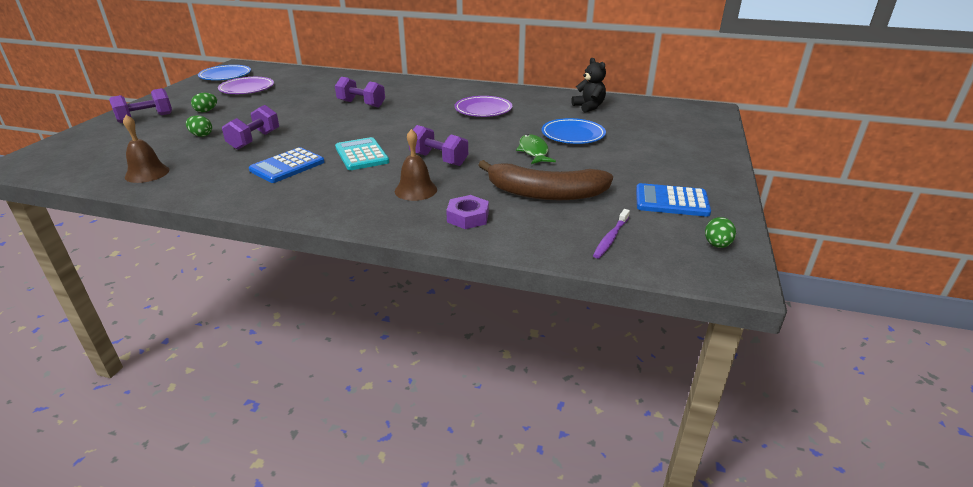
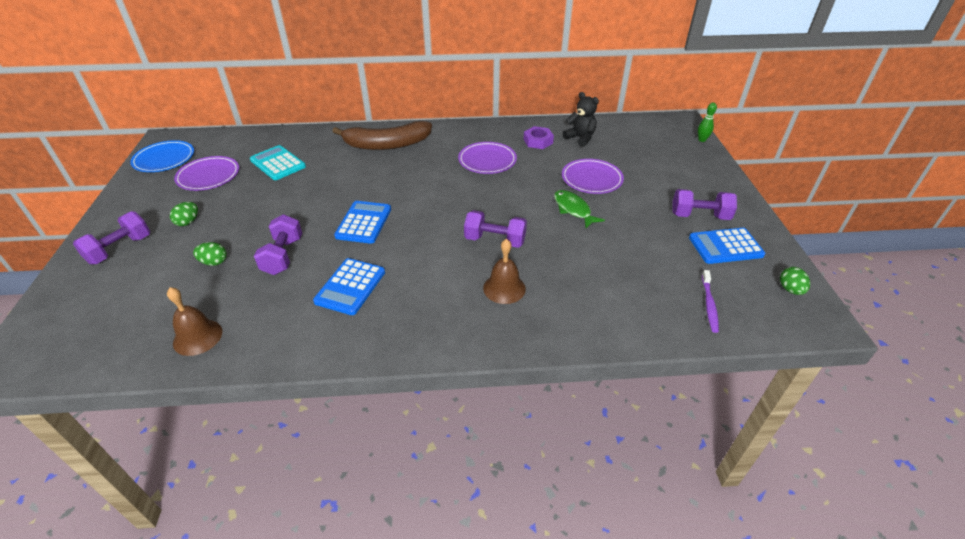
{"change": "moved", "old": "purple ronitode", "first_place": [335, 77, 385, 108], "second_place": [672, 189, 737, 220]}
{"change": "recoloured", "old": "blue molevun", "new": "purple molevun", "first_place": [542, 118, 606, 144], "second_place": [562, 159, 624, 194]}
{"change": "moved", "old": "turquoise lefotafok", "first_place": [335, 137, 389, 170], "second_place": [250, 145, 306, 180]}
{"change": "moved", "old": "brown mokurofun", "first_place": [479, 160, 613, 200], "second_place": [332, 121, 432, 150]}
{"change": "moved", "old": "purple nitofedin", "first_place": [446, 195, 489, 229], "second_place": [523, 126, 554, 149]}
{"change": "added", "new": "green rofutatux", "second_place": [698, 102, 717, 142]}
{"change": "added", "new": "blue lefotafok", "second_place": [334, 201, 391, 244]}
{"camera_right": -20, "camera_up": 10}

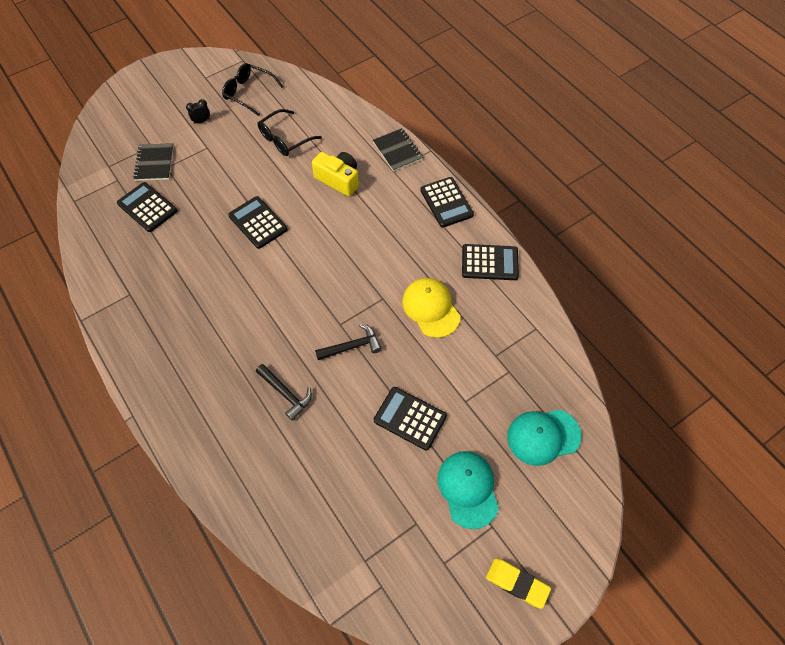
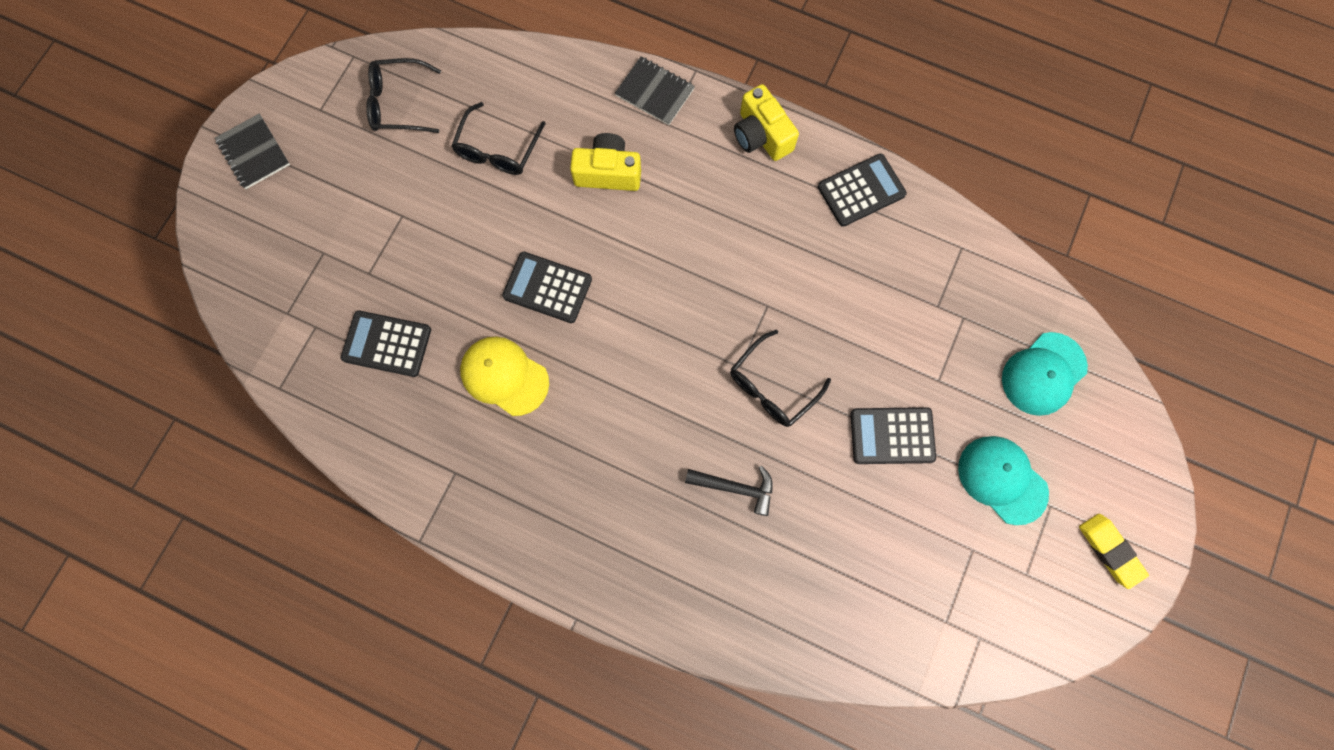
{"change": "removed", "old": "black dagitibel", "first_place": [186, 99, 210, 124]}
{"change": "moved", "old": "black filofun", "first_place": [133, 143, 174, 181], "second_place": [215, 114, 290, 189]}
{"change": "replaced", "old": "black lefotafok", "new": "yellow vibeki", "first_place": [420, 177, 474, 228], "second_place": [734, 84, 799, 161]}
{"change": "moved", "old": "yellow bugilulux", "first_place": [402, 278, 460, 338], "second_place": [460, 336, 549, 416]}
{"change": "replaced", "old": "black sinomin", "new": "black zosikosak", "first_place": [315, 324, 382, 360], "second_place": [730, 330, 831, 427]}
{"change": "turned", "old": "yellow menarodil", "first_place": [486, 558, 551, 609], "second_place": [1079, 514, 1149, 589], "degrees": 60}
{"camera_right": -30, "camera_up": 15}

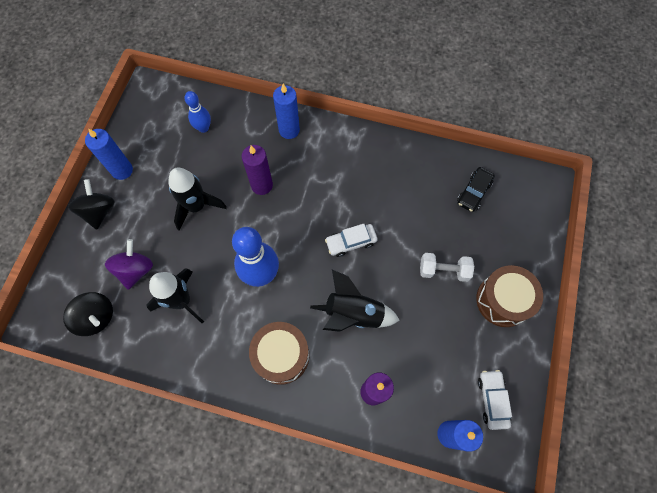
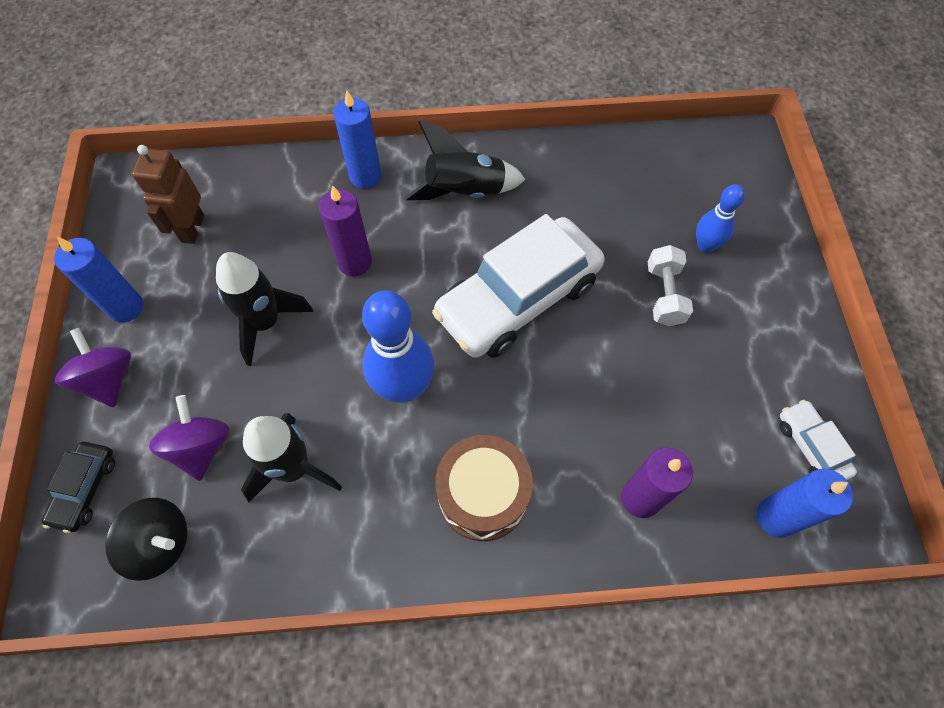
{"change": "moved", "old": "blue rofutatux", "first_place": [184, 91, 211, 133], "second_place": [696, 184, 745, 253]}
{"change": "moved", "old": "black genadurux", "first_place": [457, 167, 495, 212], "second_place": [42, 442, 115, 533]}
{"change": "recoloured", "old": "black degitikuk", "new": "purple degitikuk", "first_place": [68, 179, 115, 230], "second_place": [55, 328, 131, 407]}
{"change": "resized", "old": "white genadurux", "first_place": [325, 224, 378, 257], "second_place": [432, 214, 605, 358], "factor": 2.23}
{"change": "turned", "old": "white ronitode", "first_place": [420, 253, 474, 282], "second_place": [648, 245, 693, 326], "degrees": -75}
{"change": "removed", "old": "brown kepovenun", "first_place": [476, 265, 543, 327]}
{"change": "moved", "old": "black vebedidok", "first_place": [310, 270, 399, 332], "second_place": [405, 120, 526, 200]}
{"change": "added", "new": "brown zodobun", "second_place": [132, 145, 204, 244]}
{"camera_right": -20, "camera_up": -5}

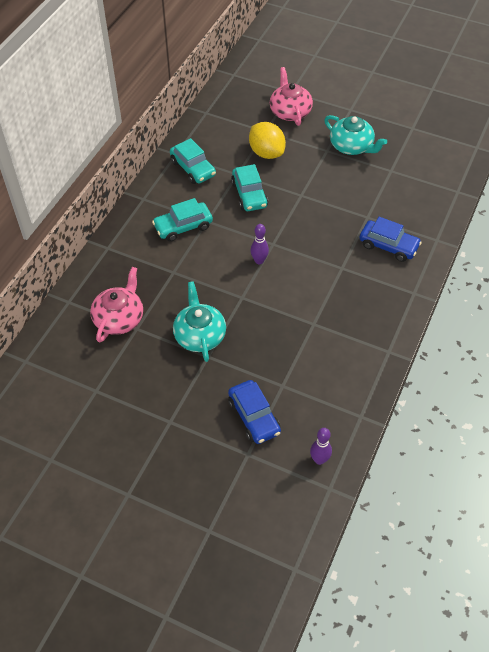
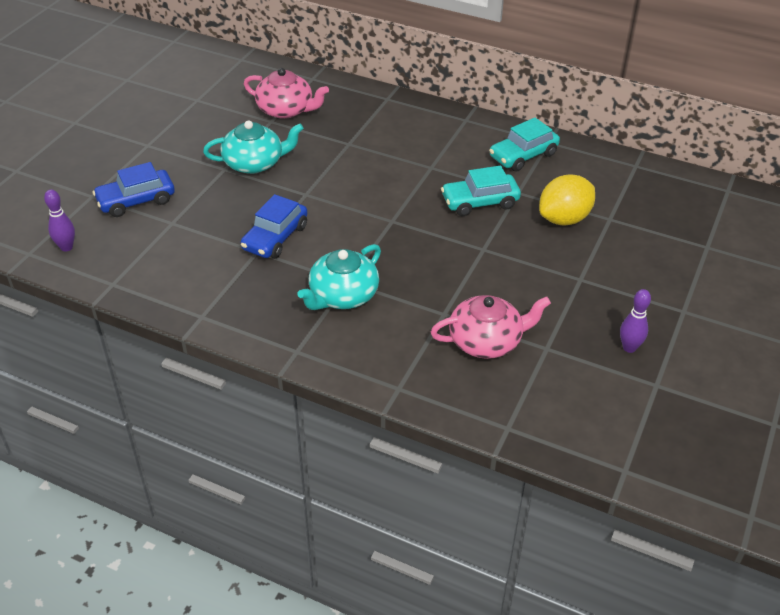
{"change": "moved", "old": "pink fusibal", "first_place": [270, 67, 313, 126], "second_place": [431, 295, 551, 359]}
{"change": "moved", "old": "turquoise fusibal", "first_place": [324, 115, 387, 155], "second_place": [297, 244, 381, 310]}
{"change": "removed", "old": "turquoise genadurux", "first_place": [152, 198, 213, 242]}
{"change": "moved", "old": "blue genadurux", "first_place": [359, 217, 422, 262], "second_place": [241, 194, 308, 259]}
{"change": "moved", "old": "purple rofutatux", "first_place": [250, 224, 269, 264], "second_place": [620, 289, 651, 353]}
{"camera_right": 90, "camera_up": -10}

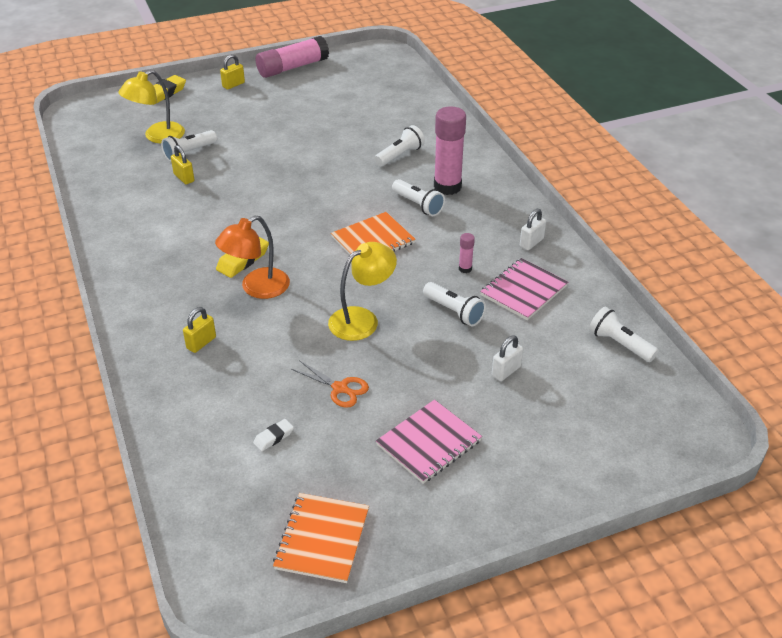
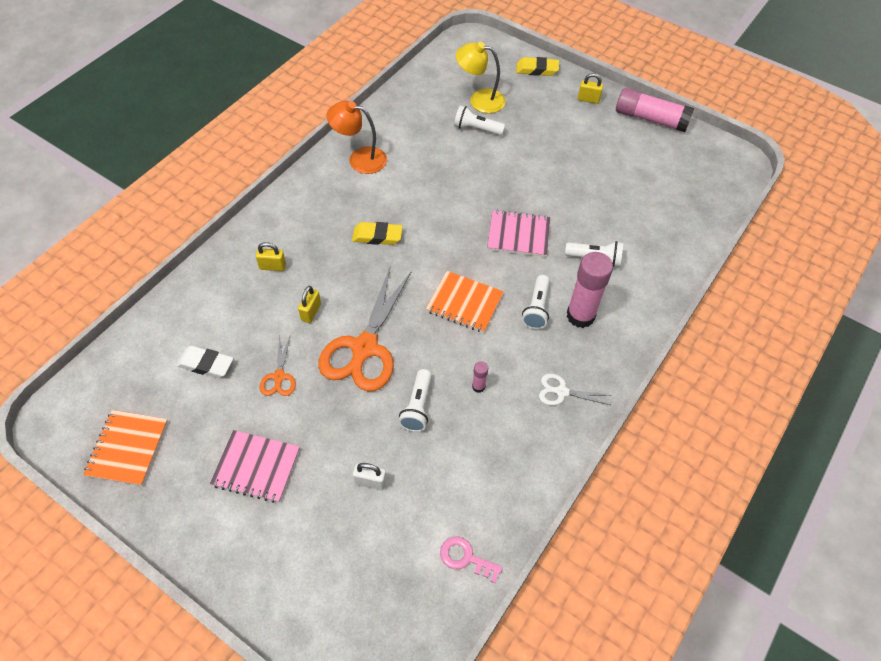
{"change": "moved", "old": "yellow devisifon", "first_place": [171, 145, 194, 184], "second_place": [298, 286, 321, 323]}
{"change": "removed", "old": "white devisifon", "first_place": [520, 209, 546, 250]}
{"change": "moved", "old": "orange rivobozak", "first_place": [215, 216, 290, 299], "second_place": [327, 101, 387, 174]}
{"change": "replaced", "old": "yellow rivobozak", "new": "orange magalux", "first_place": [328, 242, 397, 341], "second_place": [318, 268, 412, 391]}
{"change": "moved", "old": "pink filofun", "first_place": [480, 258, 568, 320], "second_place": [487, 210, 550, 257]}
{"change": "replaced", "old": "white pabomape", "new": "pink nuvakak", "first_place": [589, 306, 659, 362], "second_place": [440, 536, 503, 583]}
{"change": "resized", "old": "white menarodil", "first_place": [253, 419, 294, 451], "second_place": [177, 346, 234, 378], "factor": 1.69}
{"change": "turned", "old": "orange filofun", "first_place": [273, 493, 369, 583], "second_place": [83, 410, 168, 486], "degrees": -60}
{"change": "added", "new": "white magalux", "second_place": [539, 373, 611, 405]}
{"camera_right": 55, "camera_up": 15}

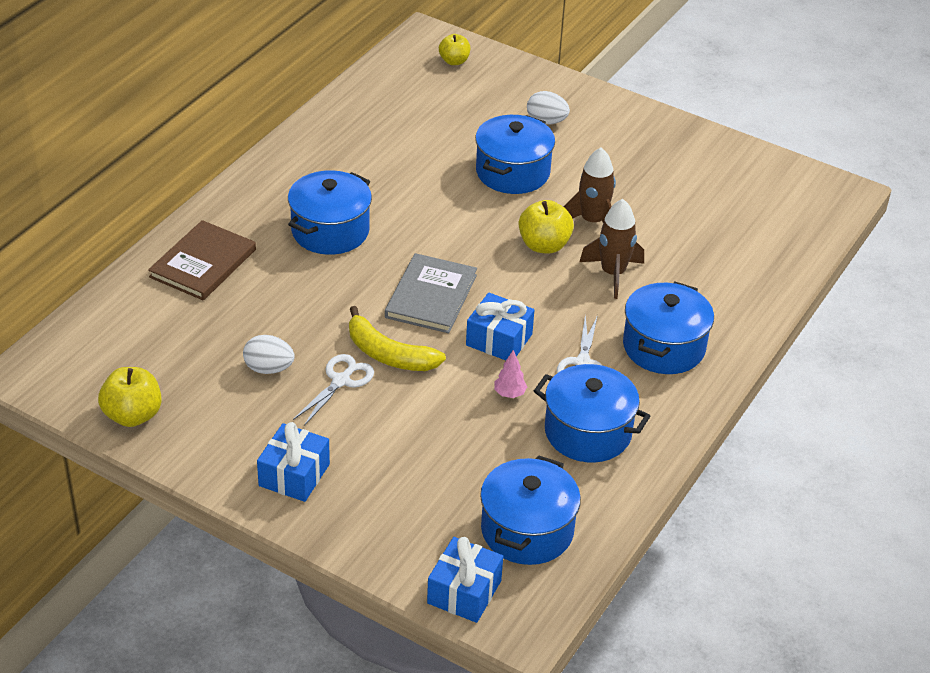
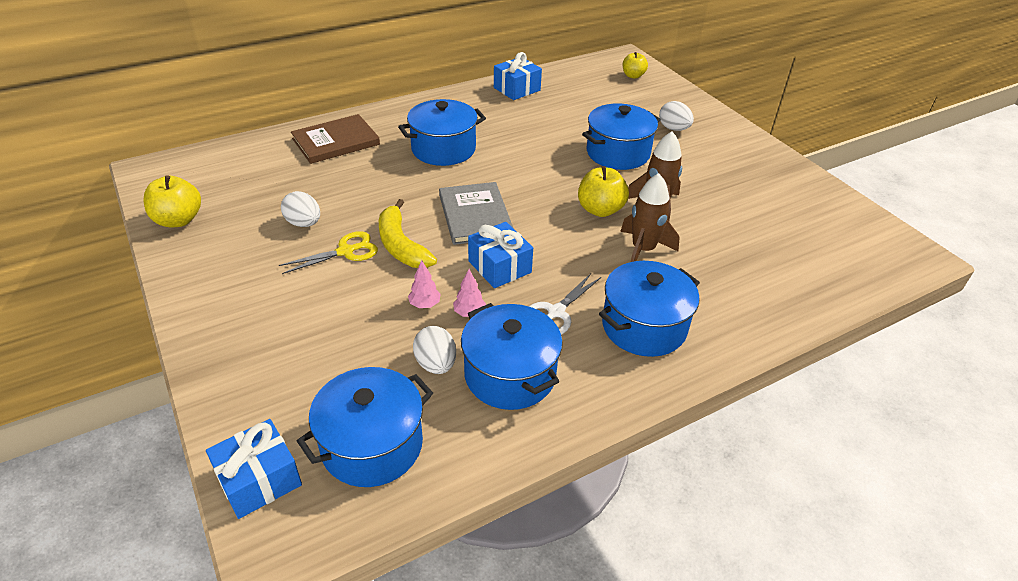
{"change": "turned", "old": "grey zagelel", "first_place": [385, 253, 477, 333], "second_place": [439, 182, 514, 245], "degrees": -60}
{"change": "recoloured", "old": "white magalux", "new": "yellow magalux", "first_place": [293, 354, 374, 426], "second_place": [279, 231, 378, 274]}
{"change": "moved", "old": "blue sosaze", "first_place": [257, 422, 330, 502], "second_place": [494, 52, 542, 100]}
{"change": "added", "new": "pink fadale", "second_place": [408, 260, 441, 308]}
{"change": "added", "new": "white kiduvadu", "second_place": [413, 326, 456, 374]}
{"camera_right": 30, "camera_up": 0}

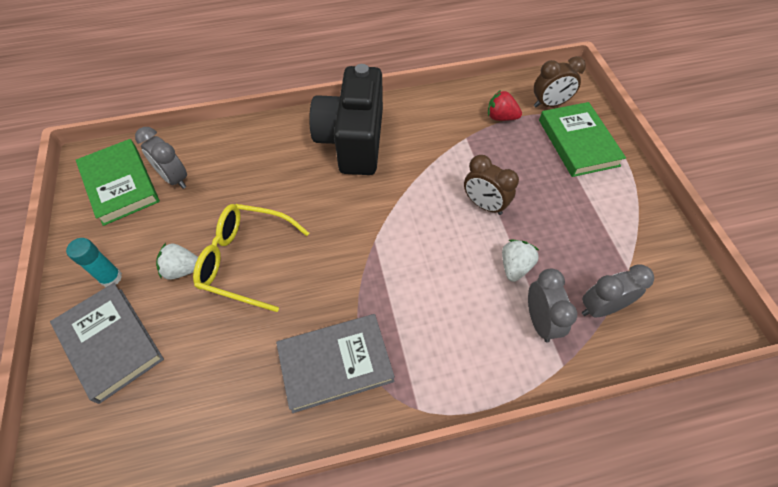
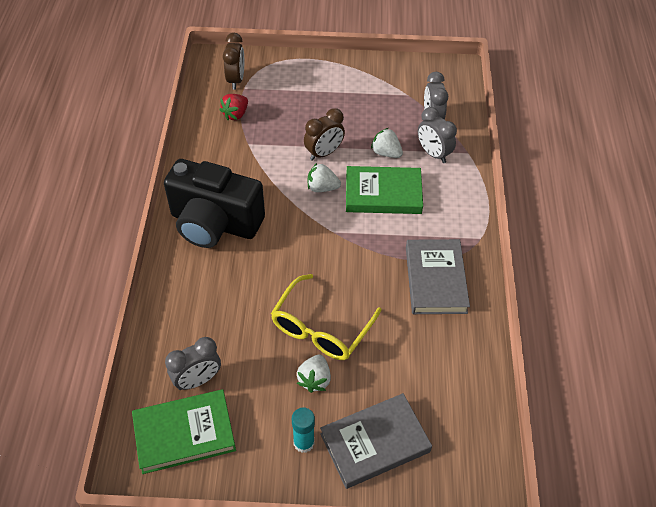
{"change": "moved", "old": "green zagelel", "first_place": [539, 102, 626, 177], "second_place": [346, 166, 423, 214]}
{"change": "turned", "old": "grey dagitibel", "first_place": [528, 268, 577, 343], "second_place": [418, 107, 457, 163], "degrees": -135}
{"change": "added", "new": "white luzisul", "second_place": [308, 163, 341, 192]}
{"camera_right": -75, "camera_up": -5}

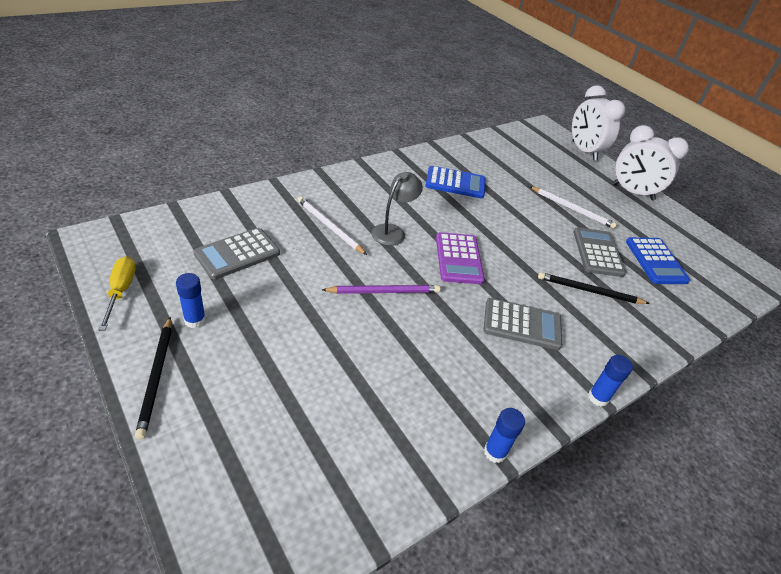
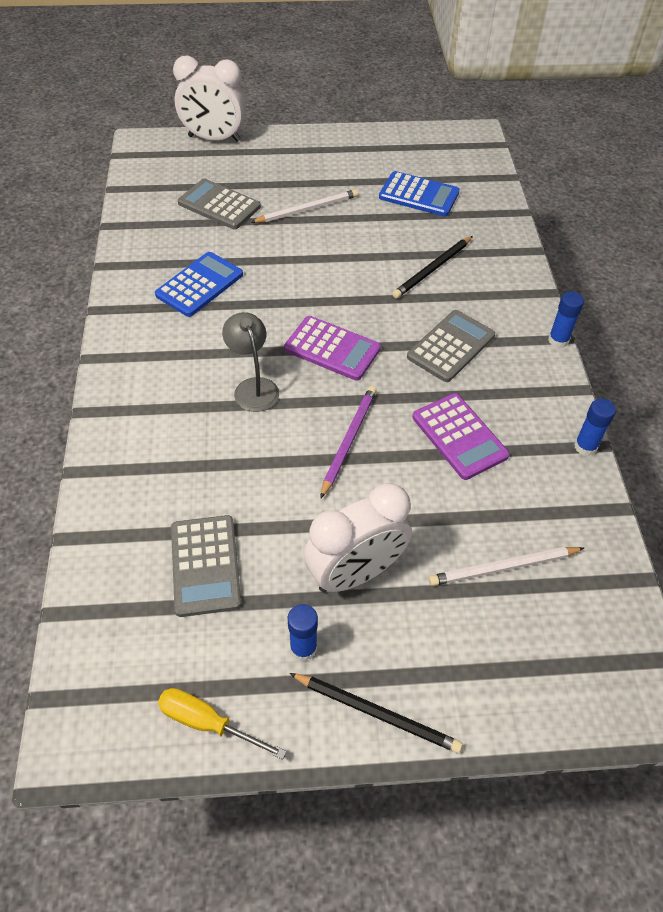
{"change": "moved", "old": "white dagitibel", "first_place": [612, 125, 689, 200], "second_place": [304, 483, 412, 593]}
{"change": "moved", "old": "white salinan", "first_place": [298, 196, 367, 255], "second_place": [429, 547, 584, 586]}
{"change": "moved", "old": "grey lefotafok", "first_place": [573, 227, 626, 277], "second_place": [178, 179, 261, 229]}
{"change": "added", "new": "purple lefotafok", "second_place": [412, 393, 510, 480]}
{"camera_right": -55, "camera_up": 10}

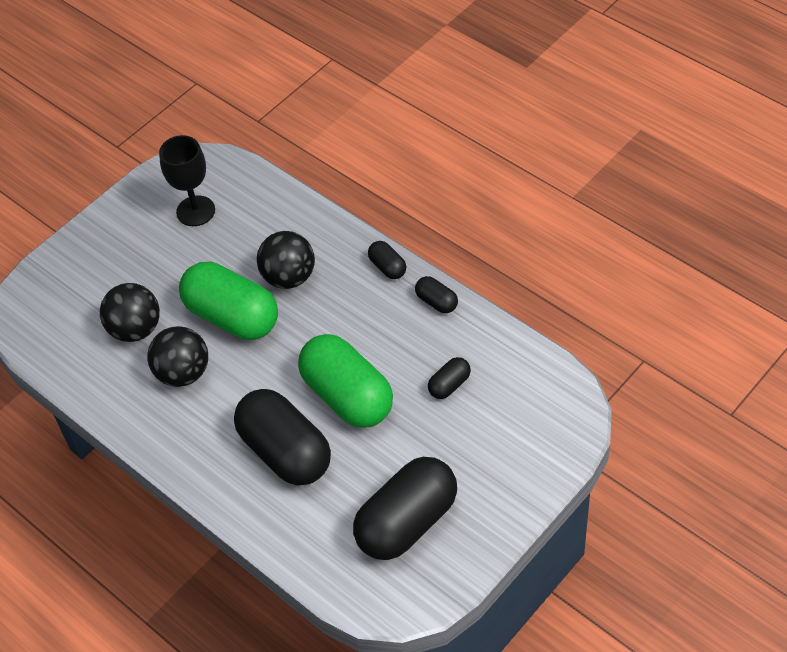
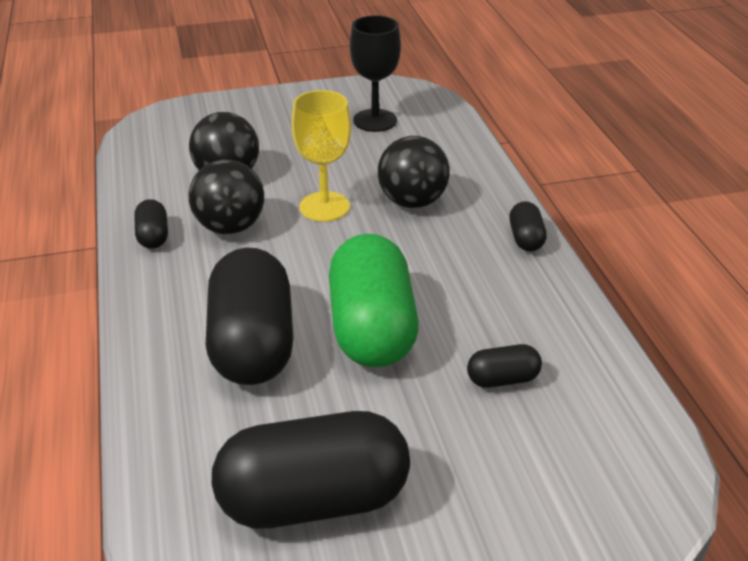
{"change": "replaced", "old": "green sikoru", "new": "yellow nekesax", "first_place": [179, 262, 278, 340], "second_place": [292, 90, 351, 222]}
{"change": "moved", "old": "black sikoru", "first_place": [415, 276, 458, 313], "second_place": [134, 199, 168, 249]}
{"camera_right": 30, "camera_up": -15}

